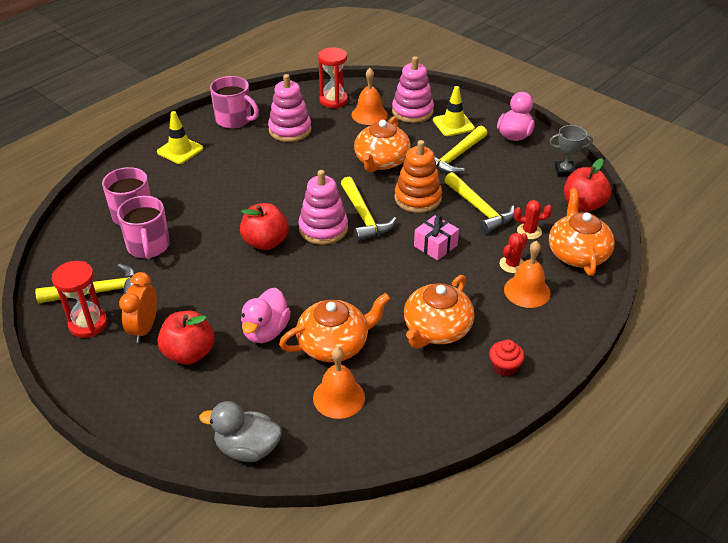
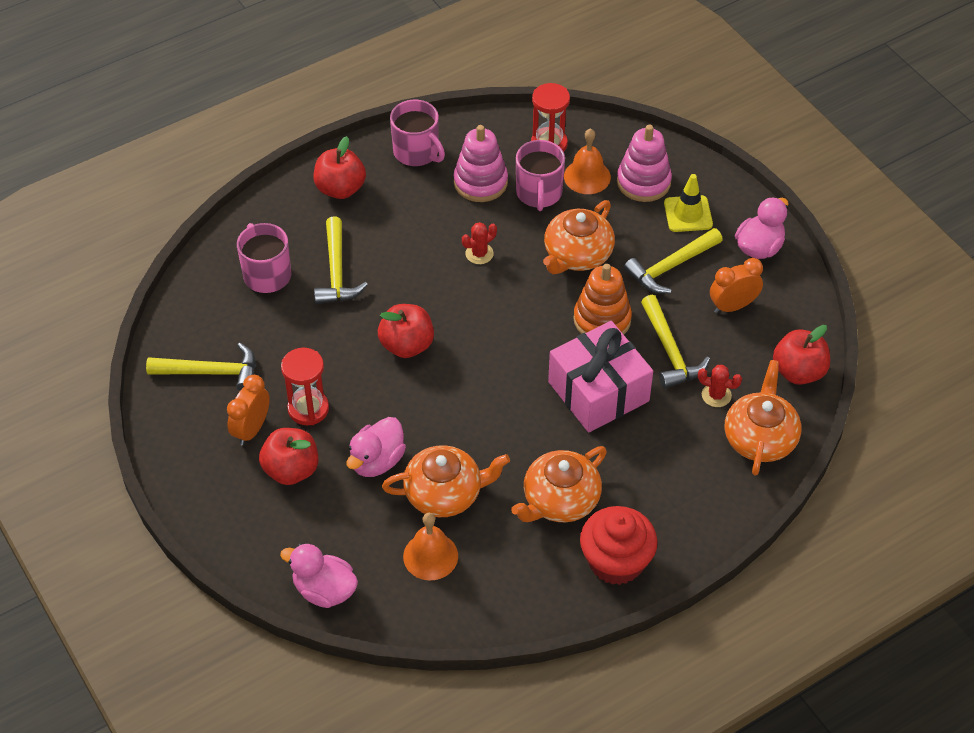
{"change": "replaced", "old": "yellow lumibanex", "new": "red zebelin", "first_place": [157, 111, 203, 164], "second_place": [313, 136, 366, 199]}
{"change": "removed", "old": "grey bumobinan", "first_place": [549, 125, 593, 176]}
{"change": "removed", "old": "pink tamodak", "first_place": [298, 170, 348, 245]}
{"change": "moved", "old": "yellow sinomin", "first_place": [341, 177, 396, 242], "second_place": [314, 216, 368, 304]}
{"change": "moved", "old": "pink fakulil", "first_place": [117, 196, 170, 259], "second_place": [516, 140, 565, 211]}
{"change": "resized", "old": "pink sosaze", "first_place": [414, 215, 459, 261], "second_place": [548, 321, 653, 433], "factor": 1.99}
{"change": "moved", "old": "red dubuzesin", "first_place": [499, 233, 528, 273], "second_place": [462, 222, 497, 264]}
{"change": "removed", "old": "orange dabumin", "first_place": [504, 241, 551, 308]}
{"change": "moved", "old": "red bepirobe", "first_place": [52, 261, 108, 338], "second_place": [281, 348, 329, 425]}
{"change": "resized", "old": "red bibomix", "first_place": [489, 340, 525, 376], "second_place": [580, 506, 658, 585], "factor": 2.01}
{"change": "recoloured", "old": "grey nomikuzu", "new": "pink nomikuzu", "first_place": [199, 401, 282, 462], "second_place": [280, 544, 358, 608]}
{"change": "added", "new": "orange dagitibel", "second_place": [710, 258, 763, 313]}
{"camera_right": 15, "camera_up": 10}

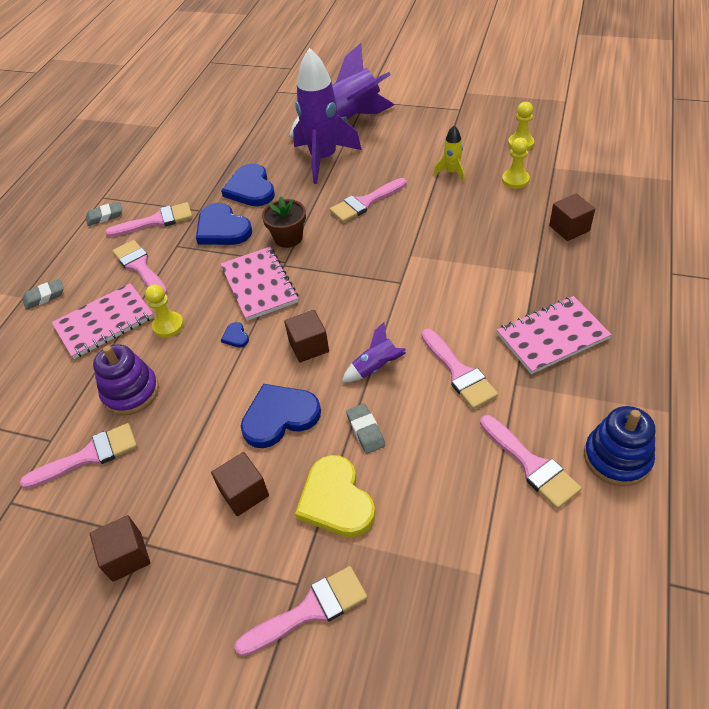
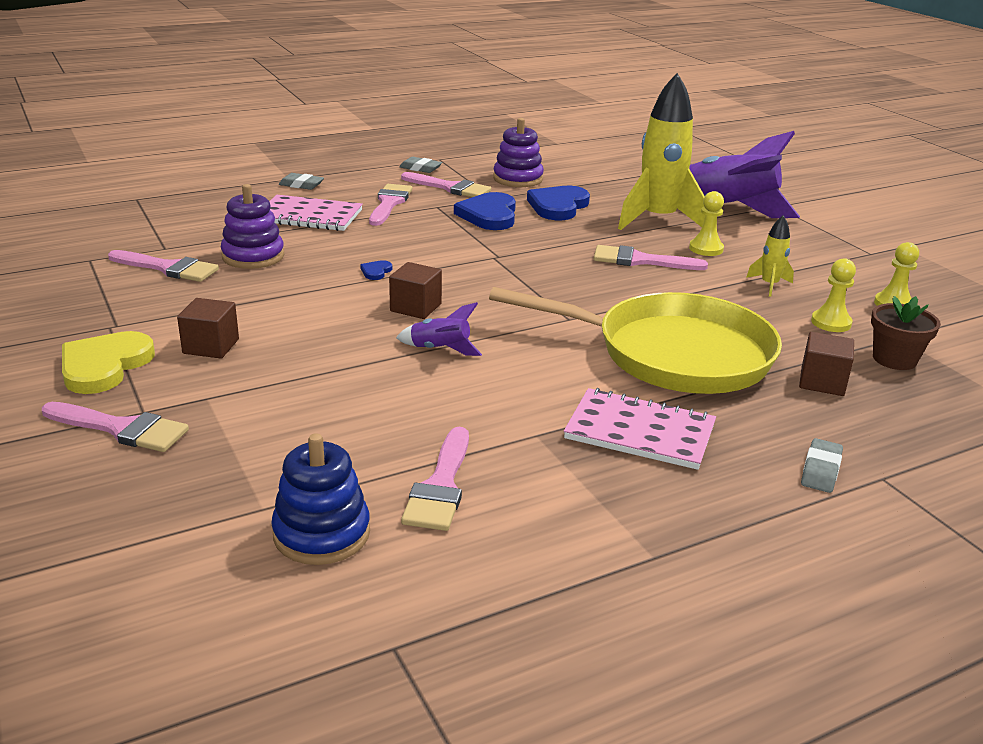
{"change": "recoloured", "old": "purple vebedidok", "new": "yellow vebedidok", "first_place": [293, 48, 362, 184], "second_place": [618, 73, 706, 230]}
{"change": "moved", "old": "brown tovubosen", "first_place": [262, 197, 306, 248], "second_place": [871, 296, 941, 370]}
{"change": "removed", "old": "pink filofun", "first_place": [220, 247, 298, 321]}
{"change": "moved", "old": "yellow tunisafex", "first_place": [145, 284, 184, 338], "second_place": [689, 191, 724, 256]}
{"change": "removed", "old": "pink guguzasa", "first_place": [421, 329, 498, 409]}
{"change": "removed", "old": "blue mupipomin", "first_place": [241, 384, 321, 448]}
{"change": "moved", "old": "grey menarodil", "first_place": [346, 403, 385, 454], "second_place": [801, 438, 843, 493]}
{"change": "moved", "old": "blue tamodak", "first_place": [584, 406, 656, 486], "second_place": [271, 433, 370, 565]}
{"change": "moved", "old": "yellow mupipomin", "first_place": [295, 455, 375, 537], "second_place": [62, 331, 155, 394]}
{"change": "removed", "old": "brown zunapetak", "first_place": [90, 515, 150, 582]}
{"change": "added", "new": "purple tamodak", "second_place": [493, 118, 544, 187]}
{"change": "added", "new": "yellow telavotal", "second_place": [489, 287, 782, 394]}
{"camera_right": 40, "camera_up": -20}

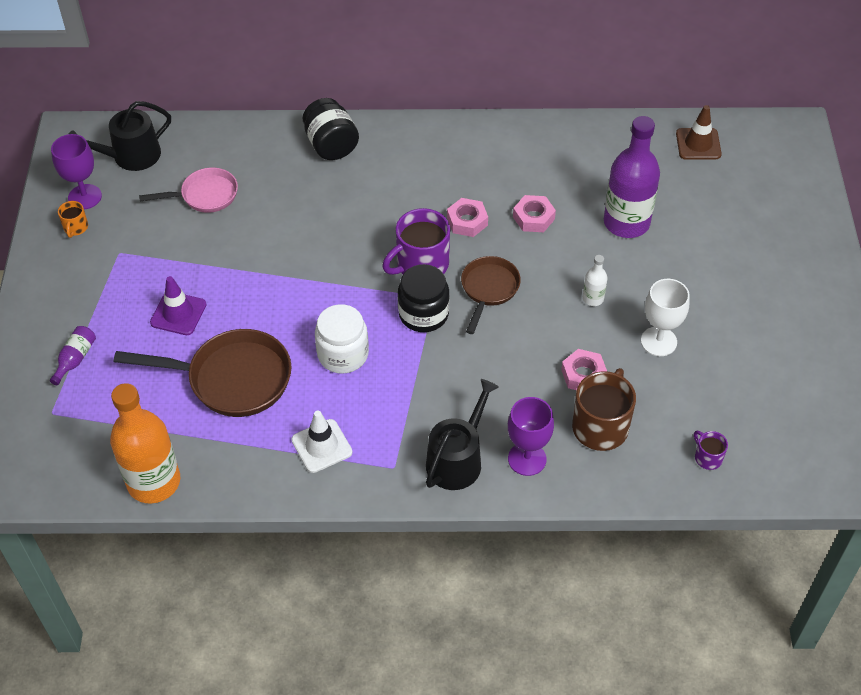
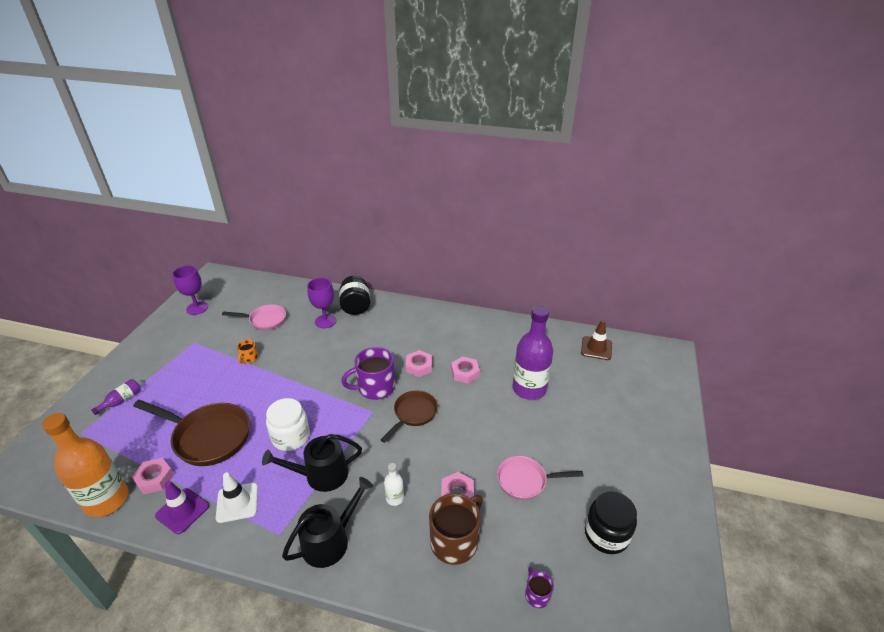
{"change": "moved", "old": "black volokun", "first_place": [69, 101, 171, 171], "second_place": [262, 434, 362, 492]}
{"change": "moved", "old": "orange fakulil", "first_place": [58, 201, 88, 238], "second_place": [237, 339, 258, 364]}
{"change": "moved", "old": "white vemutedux", "first_place": [583, 255, 607, 306], "second_place": [384, 463, 404, 506]}
{"change": "moved", "old": "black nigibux", "first_place": [398, 264, 449, 332], "second_place": [585, 491, 637, 554]}
{"change": "moved", "old": "purple lumibanex", "first_place": [150, 276, 207, 335], "second_place": [155, 481, 209, 534]}
{"change": "replaced", "old": "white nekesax", "new": "pink telavotal", "first_place": [641, 279, 690, 356], "second_place": [497, 456, 583, 500]}
{"change": "moved", "old": "purple nekesax", "first_place": [508, 397, 554, 476], "second_place": [307, 278, 337, 328]}
{"change": "added", "new": "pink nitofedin", "second_place": [132, 458, 174, 494]}
{"camera_right": 15, "camera_up": -15}

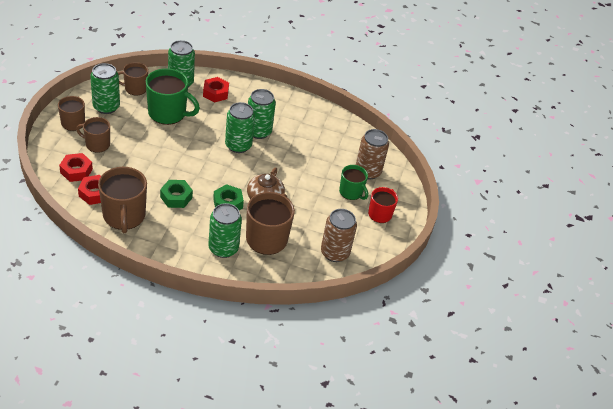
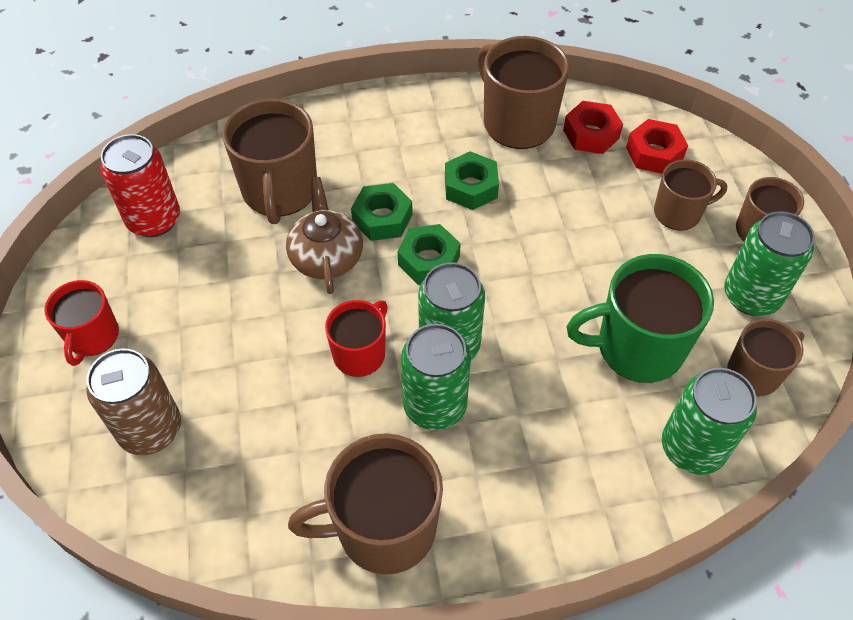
{"change": "removed", "old": "red nitofedin", "first_place": [203, 77, 229, 102]}
{"change": "removed", "old": "green fakulil", "first_place": [339, 165, 368, 200]}
{"change": "removed", "old": "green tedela", "first_place": [208, 203, 242, 258]}
{"change": "recoloured", "old": "brown tedela", "new": "red tedela", "first_place": [321, 209, 357, 262], "second_place": [100, 134, 180, 237]}
{"change": "added", "new": "green nitofedin", "second_place": [398, 224, 461, 285]}
{"change": "added", "new": "red fakulil", "second_place": [325, 300, 388, 377]}
{"change": "added", "new": "brown fakulil", "second_place": [288, 433, 443, 575]}
{"camera_right": 160, "camera_up": 10}

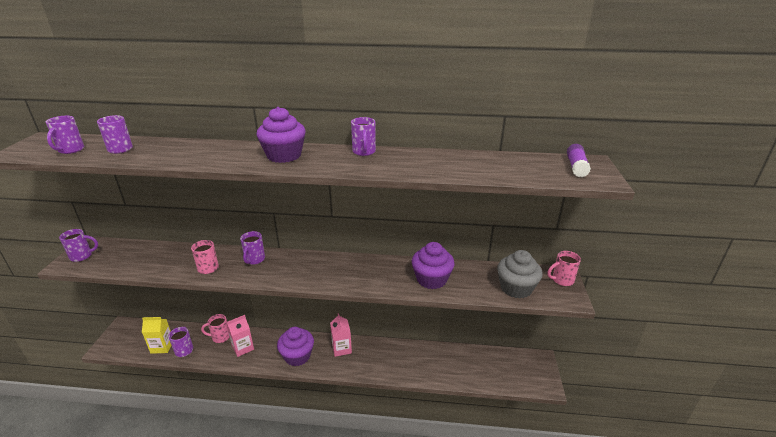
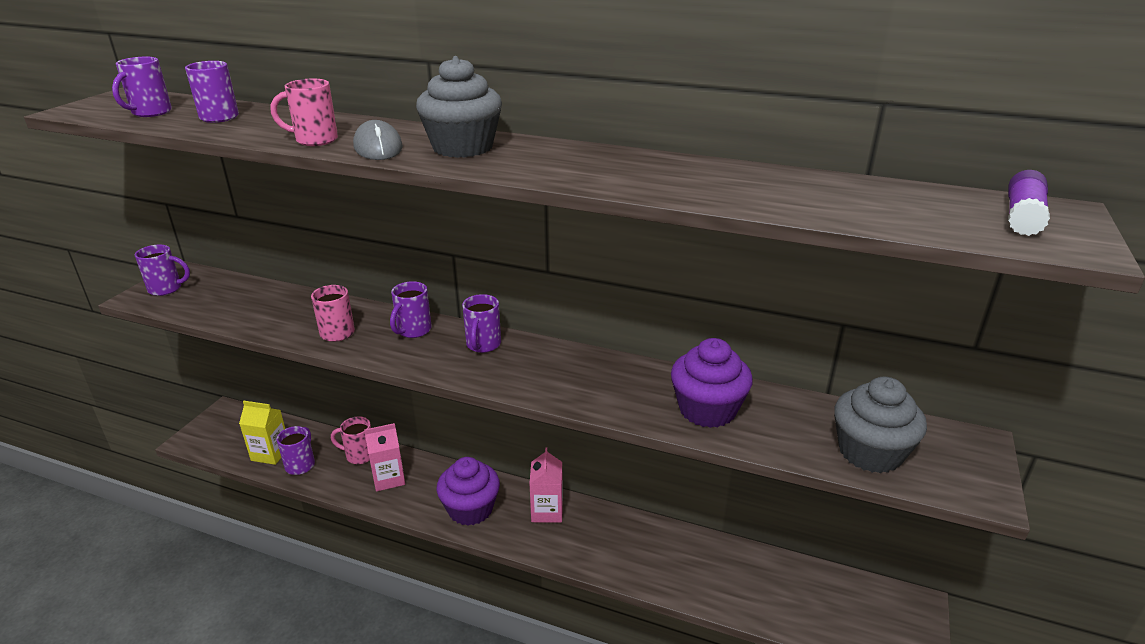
{"change": "recoloured", "old": "purple bibomix", "new": "grey bibomix", "first_place": [256, 107, 306, 163], "second_place": [416, 56, 502, 158]}
{"change": "moved", "old": "purple fakulil", "first_place": [351, 117, 376, 156], "second_place": [462, 294, 501, 353]}
{"change": "moved", "old": "pink fakulil", "first_place": [547, 251, 581, 286], "second_place": [271, 79, 338, 146]}
{"change": "added", "new": "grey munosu", "second_place": [353, 120, 403, 160]}
{"camera_right": 15, "camera_up": 0}

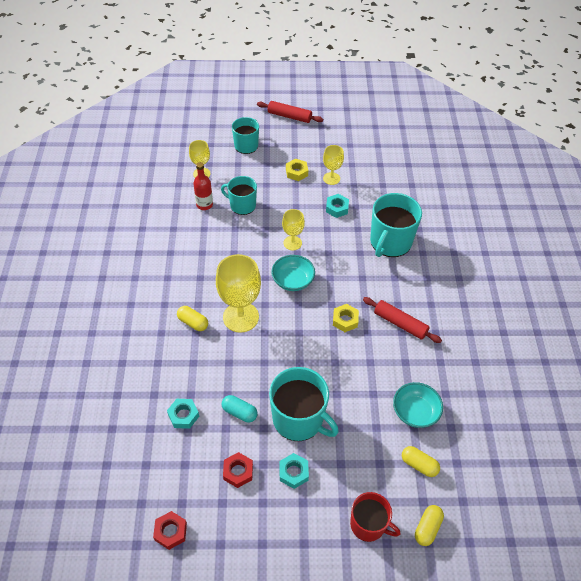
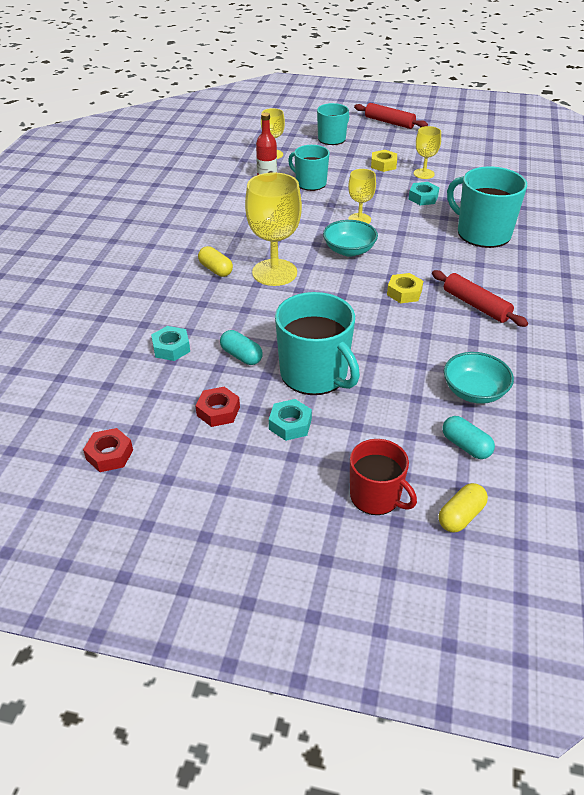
{"change": "turned", "old": "turquoise fakulil", "first_place": [370, 193, 422, 257], "second_place": [447, 167, 527, 248], "degrees": 90}
{"change": "recoloured", "old": "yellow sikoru", "new": "turquoise sikoru", "first_place": [402, 446, 440, 477], "second_place": [442, 416, 495, 459]}
{"camera_right": 15, "camera_up": -10}

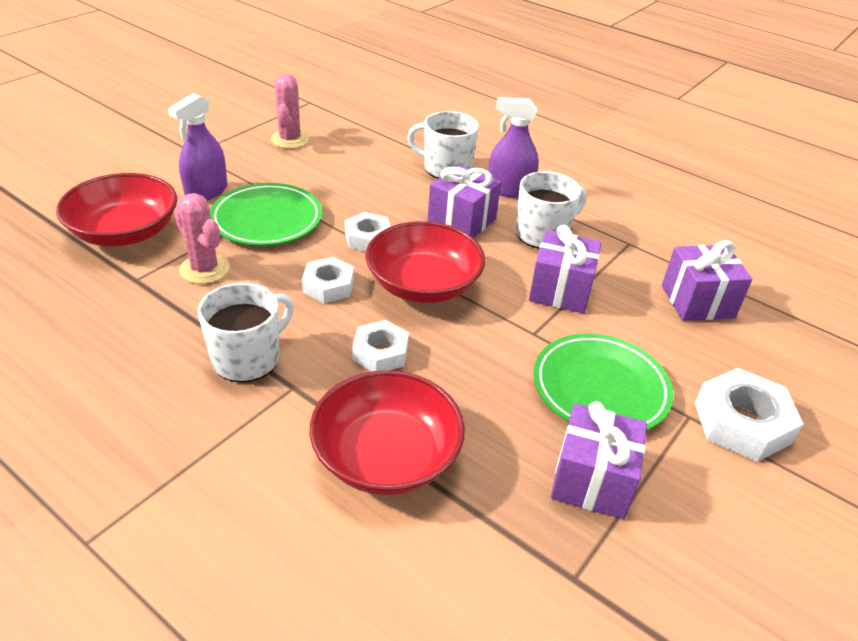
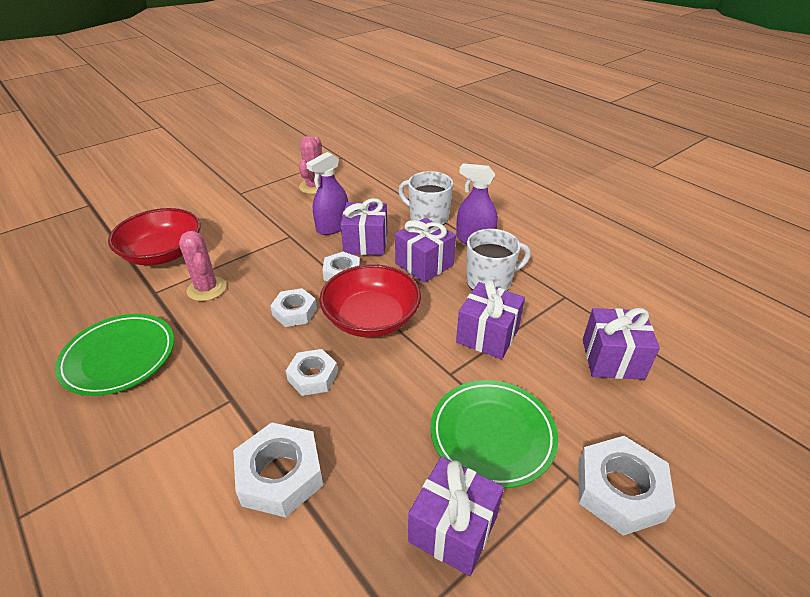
{"change": "moved", "old": "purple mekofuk", "first_place": [168, 93, 227, 201], "second_place": [306, 152, 348, 235]}
{"change": "moved", "old": "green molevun", "first_place": [210, 183, 322, 246], "second_place": [55, 314, 174, 396]}
{"change": "removed", "old": "white fakulil", "first_place": [198, 283, 294, 383]}
{"change": "replaced", "old": "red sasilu", "new": "white nitofedin", "first_place": [310, 370, 465, 495], "second_place": [233, 422, 323, 517]}
{"change": "added", "new": "purple sosaze", "second_place": [341, 198, 387, 255]}
{"camera_right": 15, "camera_up": 0}

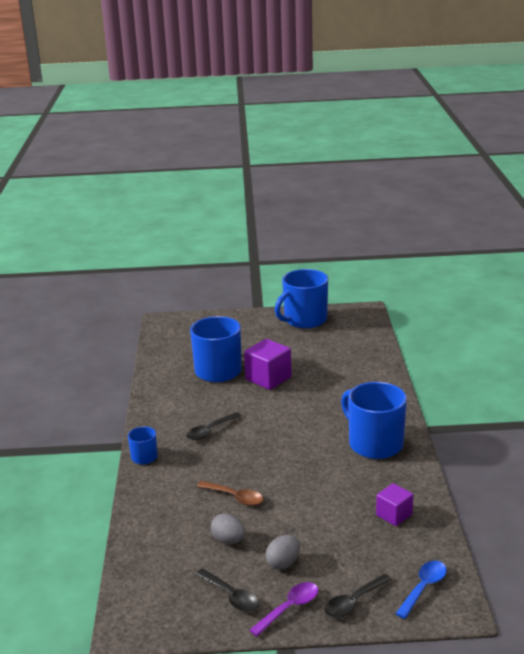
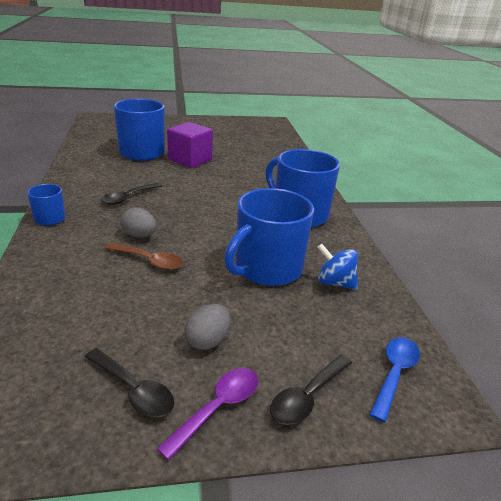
{"change": "moved", "old": "blue fakulil", "first_place": [275, 269, 328, 328], "second_place": [224, 188, 314, 286]}
{"change": "replaced", "old": "purple zunapetak", "new": "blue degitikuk", "first_place": [376, 483, 413, 526], "second_place": [317, 244, 358, 290]}
{"change": "moved", "old": "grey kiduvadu", "first_place": [211, 513, 245, 544], "second_place": [121, 207, 156, 238]}
{"camera_right": -10, "camera_up": 5}

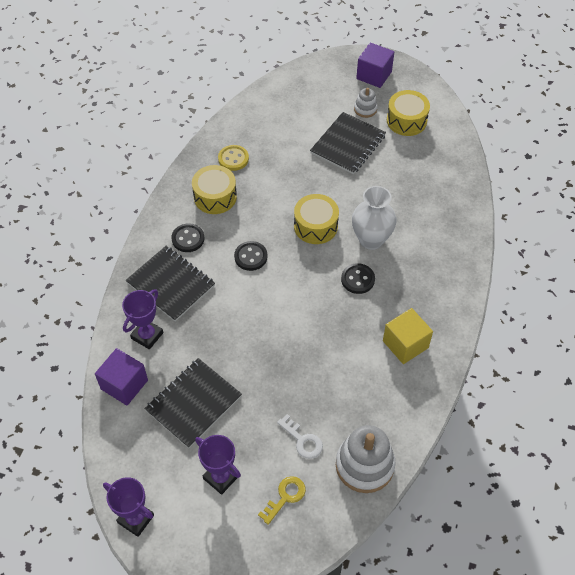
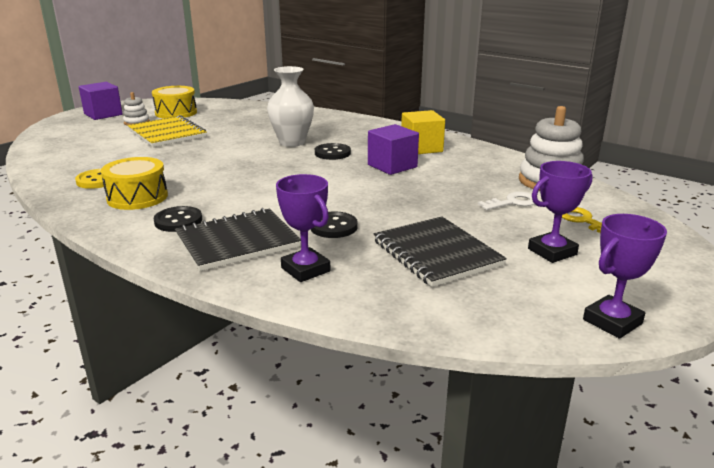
{"change": "recoloured", "old": "black filofun", "new": "yellow filofun", "first_place": [310, 112, 386, 174], "second_place": [127, 115, 207, 147]}
{"change": "removed", "old": "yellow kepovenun", "first_place": [294, 194, 339, 244]}
{"change": "moved", "old": "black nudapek", "first_place": [234, 241, 267, 271], "second_place": [310, 211, 358, 238]}
{"change": "moved", "old": "purple zunapetak", "first_place": [95, 348, 148, 405], "second_place": [368, 124, 419, 175]}
{"camera_right": -70, "camera_up": -30}

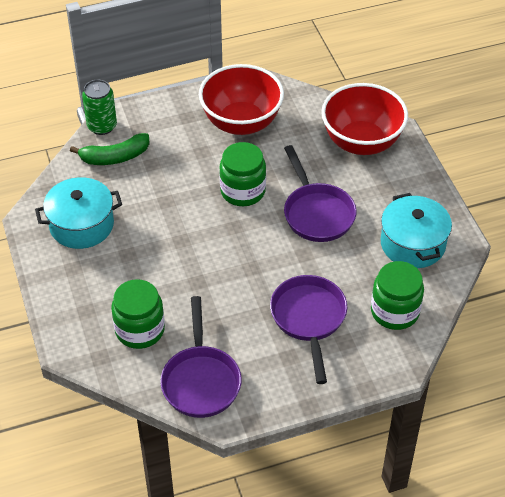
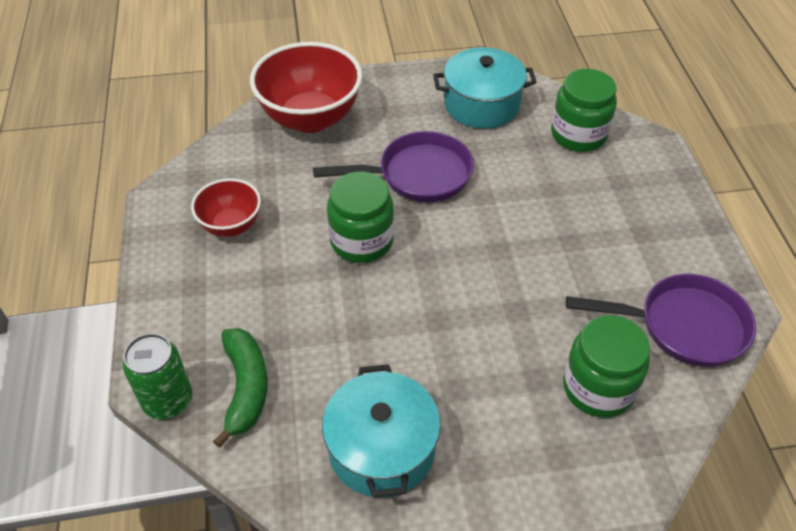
{"change": "resized", "old": "red sasilu", "first_place": [199, 64, 284, 135], "second_place": [191, 178, 261, 237], "factor": 0.56}
{"change": "removed", "old": "purple telavotal", "first_place": [270, 275, 347, 384]}
{"camera_right": -80, "camera_up": 0}

